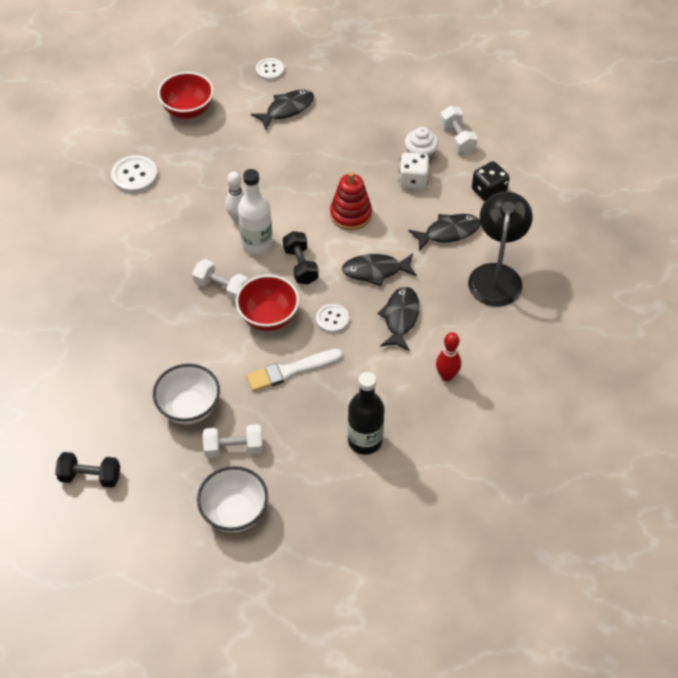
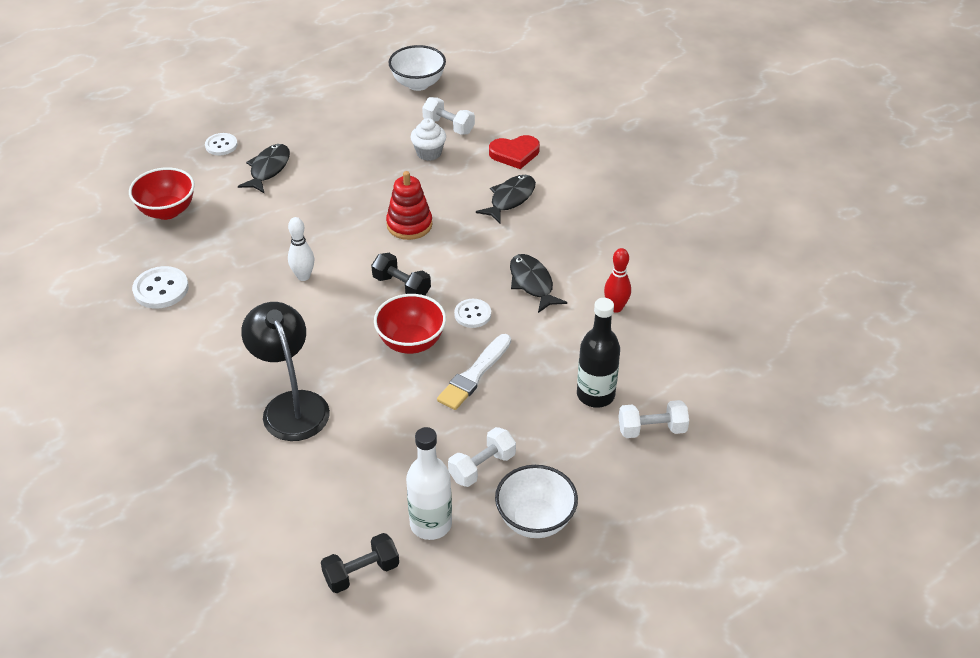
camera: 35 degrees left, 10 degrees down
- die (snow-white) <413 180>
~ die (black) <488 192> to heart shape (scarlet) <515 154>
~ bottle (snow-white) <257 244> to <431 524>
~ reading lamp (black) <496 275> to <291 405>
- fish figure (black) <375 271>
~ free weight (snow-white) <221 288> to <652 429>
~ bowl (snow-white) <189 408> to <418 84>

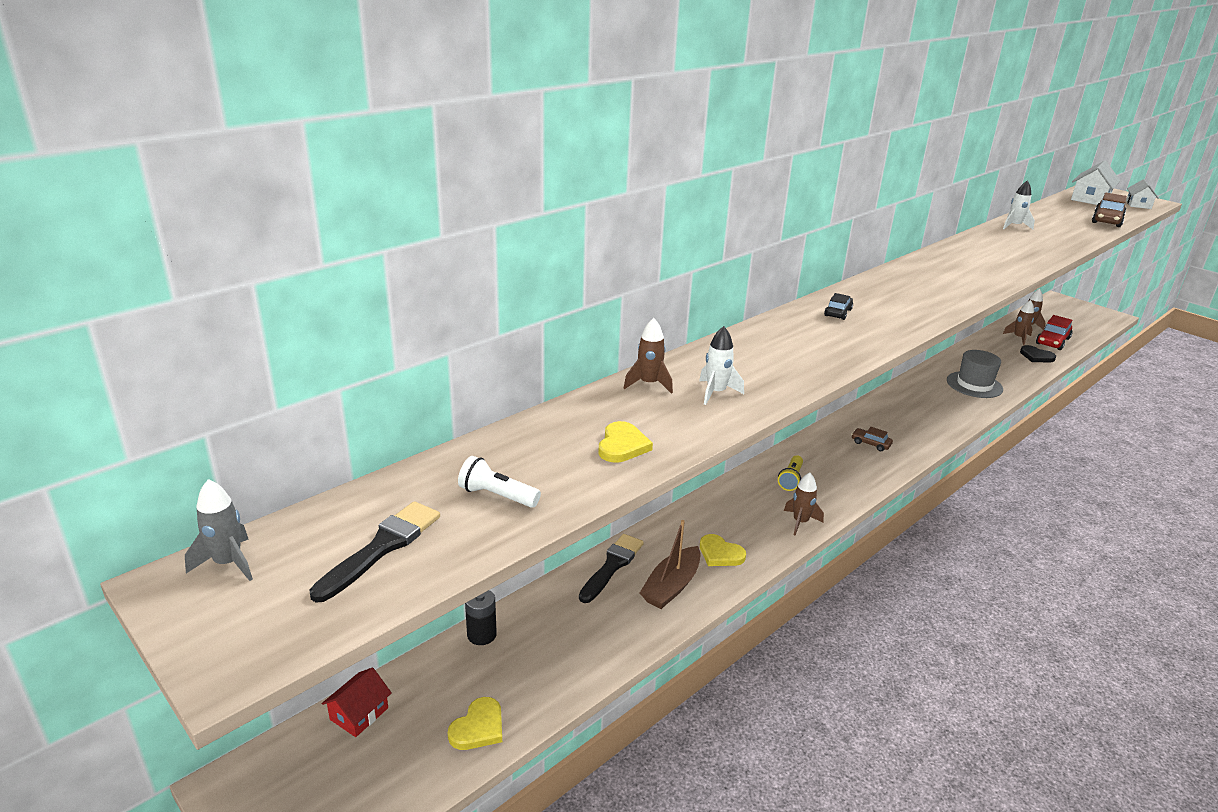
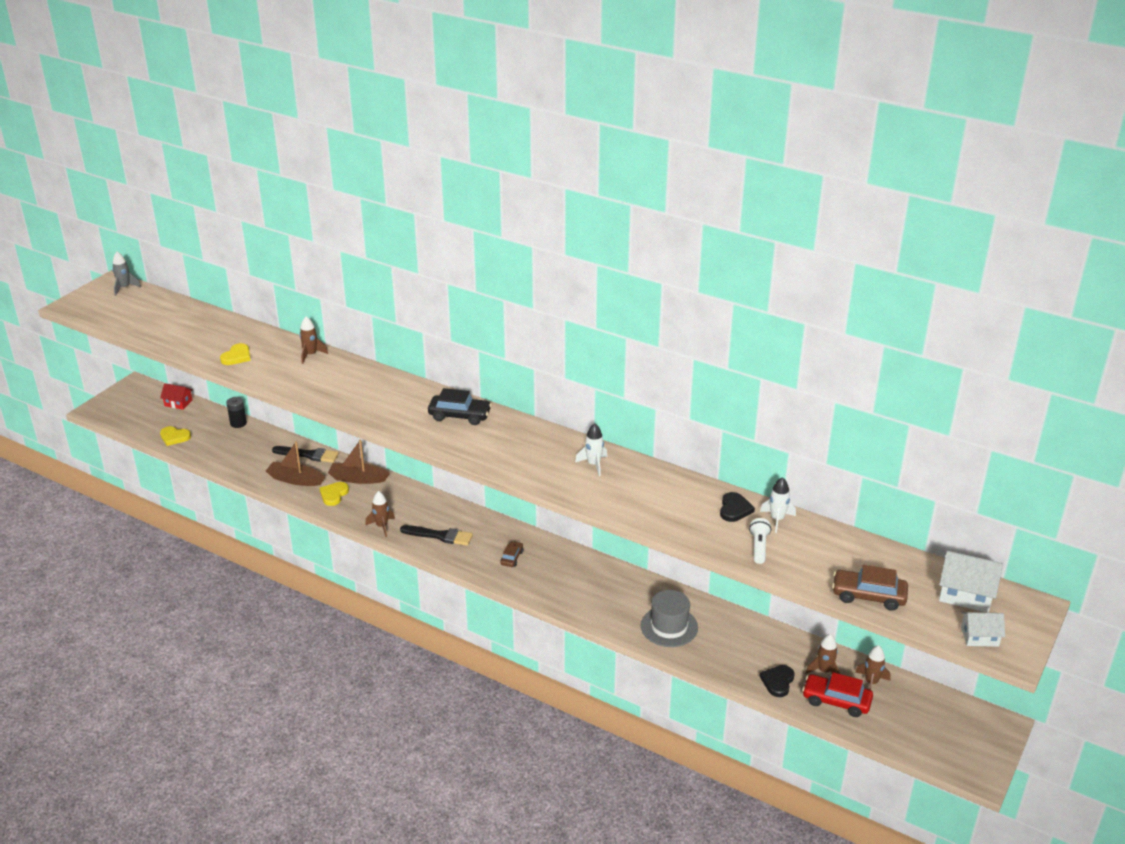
camera: 75 degrees right, 5 degrees up
~ toy car (black) <838 312> = <459 415> x1.73
~ toy rocket (snow-white) <716 393> to <593 464>
~ heart shape (bright yellow) <622 445> = <237 356> 60 degrees counterclockwise
- flashlight (bright yellow) <791 479>
~ flashlight (snow-white) <497 496> to <759 547>
~ paintbrush (black) <382 547> to <440 536>
+ boat (russet) <358 479>
+ heart shape (black) <734 509>

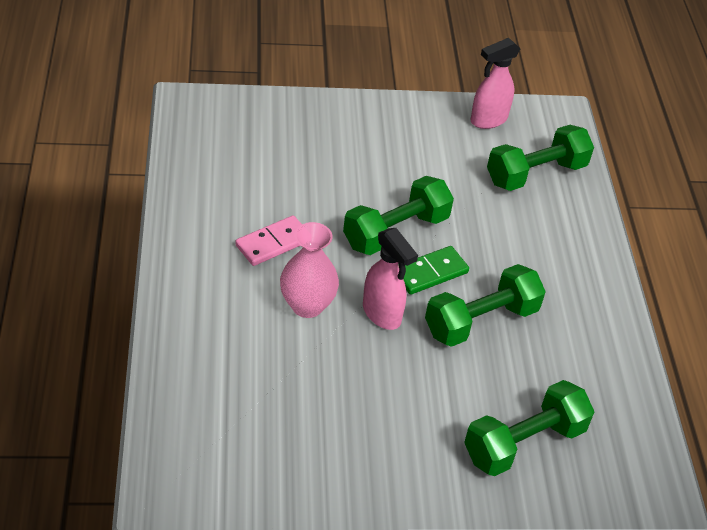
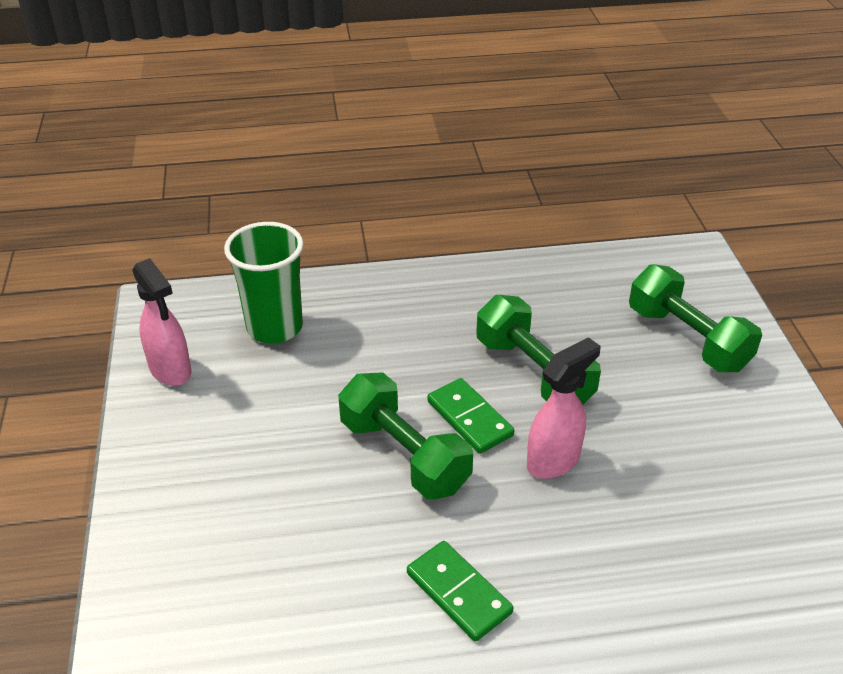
camera: 90 degrees left, 5 degrees down
~ free weight (emerald) <536 174> to cup (emerald) <274 327>
~ domino tile (rose-pink) <273 243> to domino tile (emerald) <459 593>
- vase (rose-pink) <307 305>

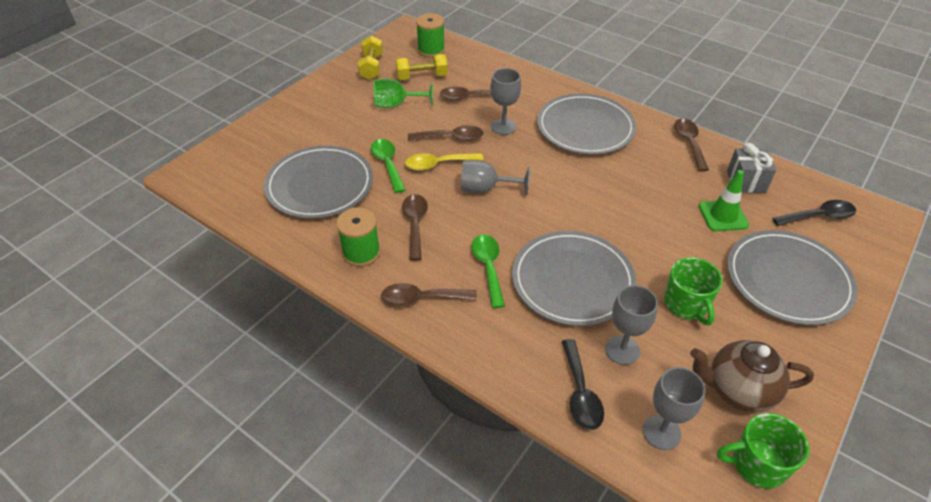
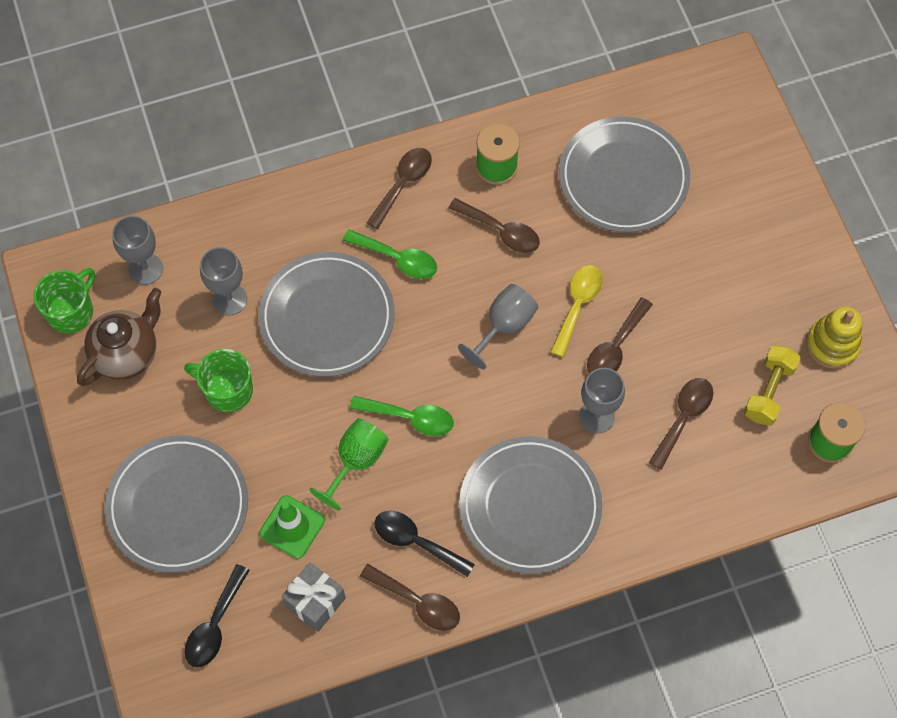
camera: 125 degrees right, 20 degrees up
~ free weight (bright yellow) <371 67> to stacking toy (bright yellow) <832 344>
~ wine glass (emerald) <396 105> to <356 461>
~ teaspoon (emerald) <387 164> to <409 418>
~ teaspoon (black) <580 392> to <416 542>

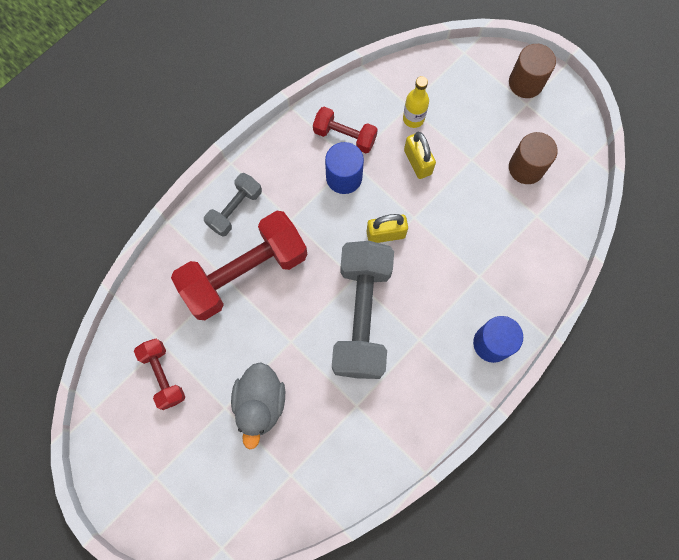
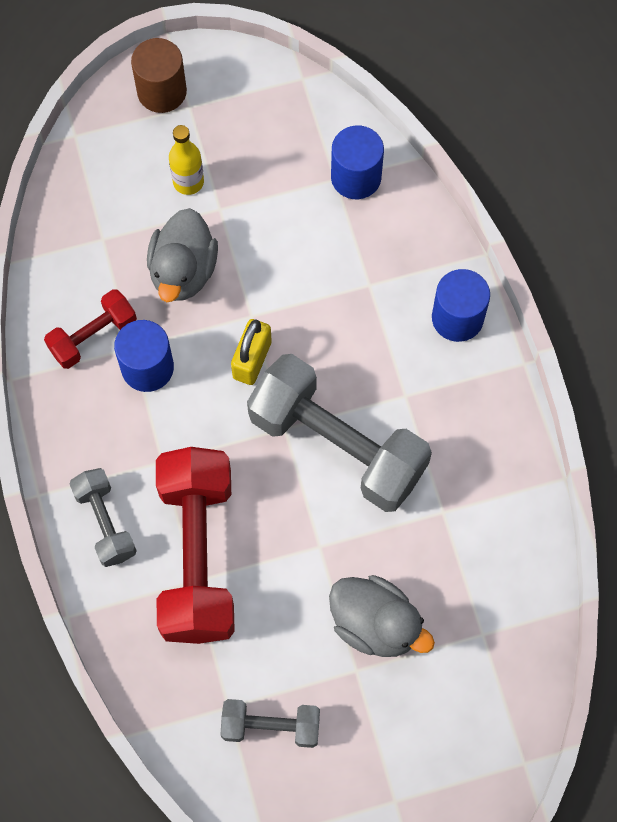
camera: 60 degrees left, 5 degrees down
~ bottle (bright yellow) <413 118> to <188 182>
~ padlock (bright yellow) <417 162> to duck (gray) <183 271>
- cylinder shape (russet) <526 168>
~ free weight (scarlet) <163 375> to free weight (gray) <271 726>
+ cylinder shape (cobalt) <356 177>

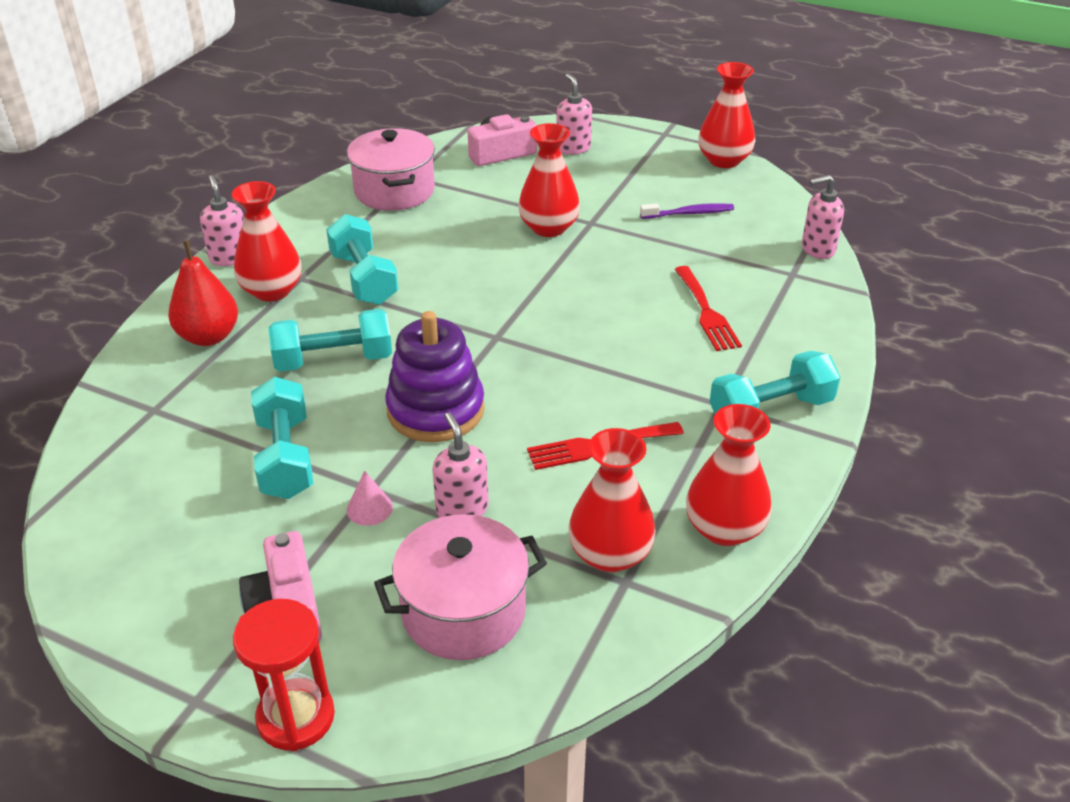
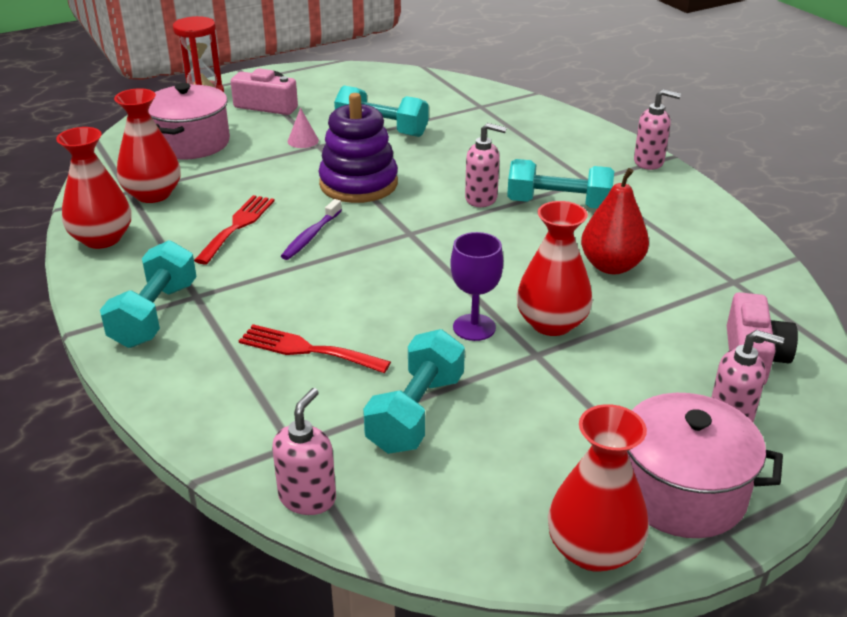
camera: 125 degrees right, 5 degrees down
~ pot (rose-pink) <394 191> to <682 492>
- vase (scarlet) <272 290>
~ dental brush (purple) <689 213> to <311 236>
~ pear (scarlet) <209 336> to <611 266>
~ free weight (teal) <334 360> to <416 413>
~ soap pump (rose-pink) <462 509> to <481 199>
+ wine glass (purple) <474 327>

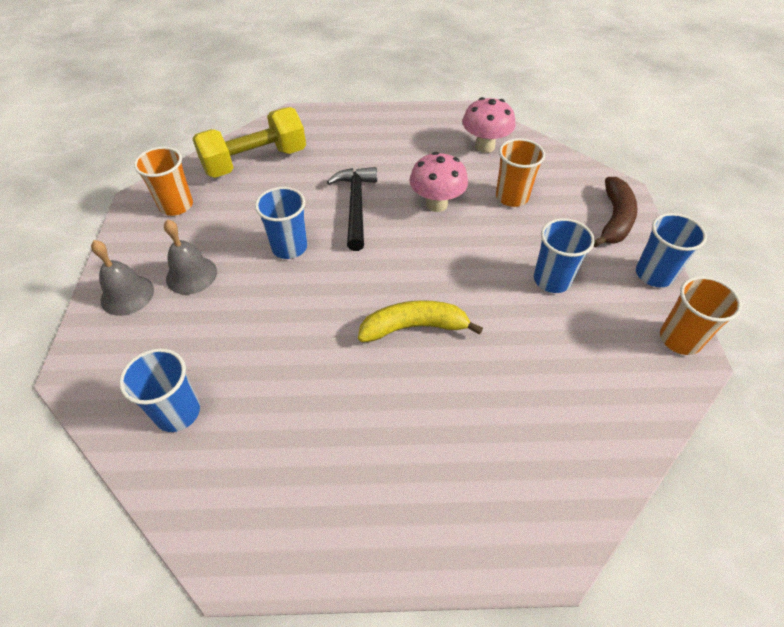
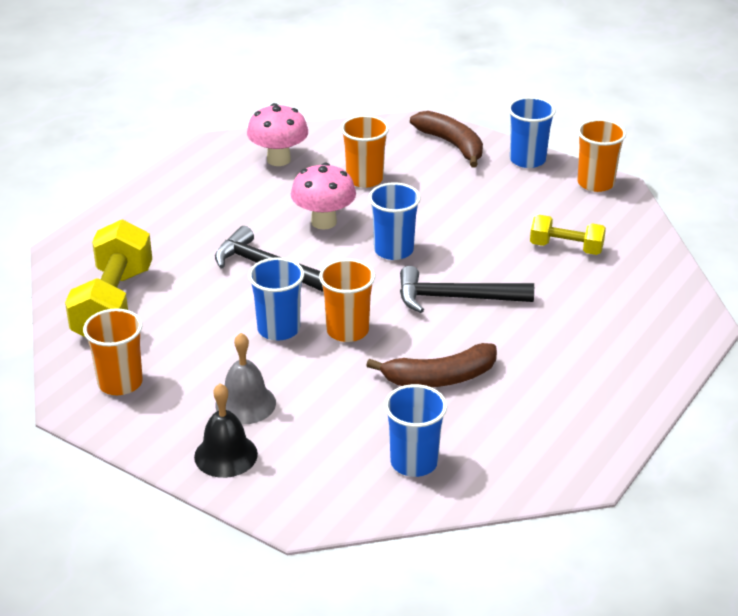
camera: 55 degrees left, 15 degrees down
~ cup (cobalt) <552 280> to <393 250>
~ school bell (gray) <127 295> to school bell (black) <226 455>
~ banana fruit (bright yellow) <414 327> to hammer (black) <455 298>
+ free weight (bright yellow) <566 248>
+ cup (orange-coloured) <347 330>
+ banana fruit (russet) <439 378>

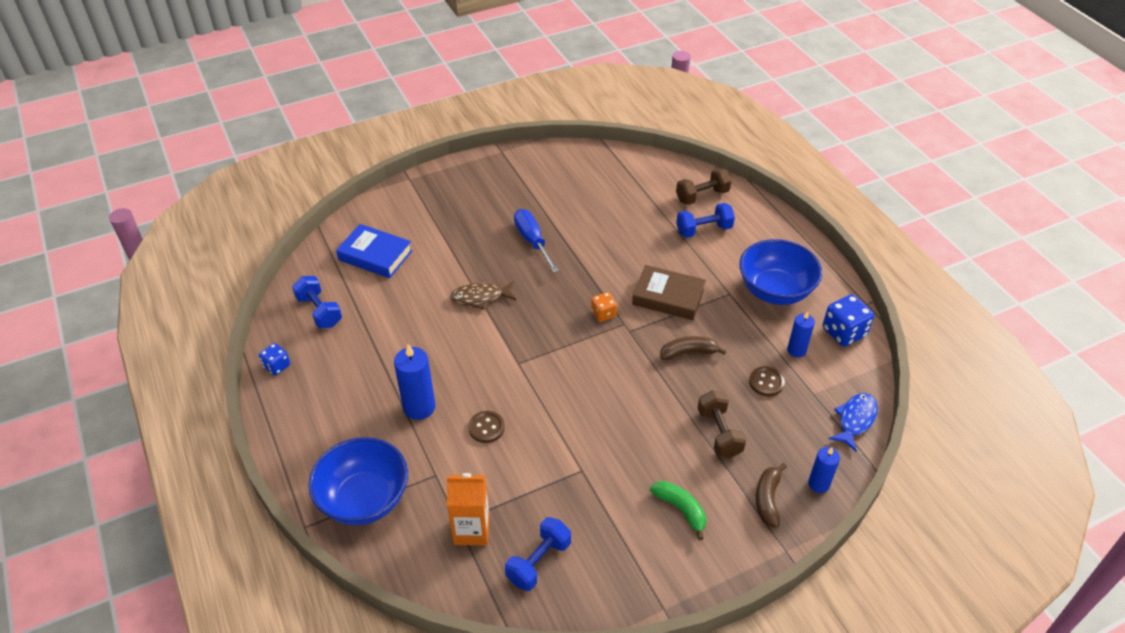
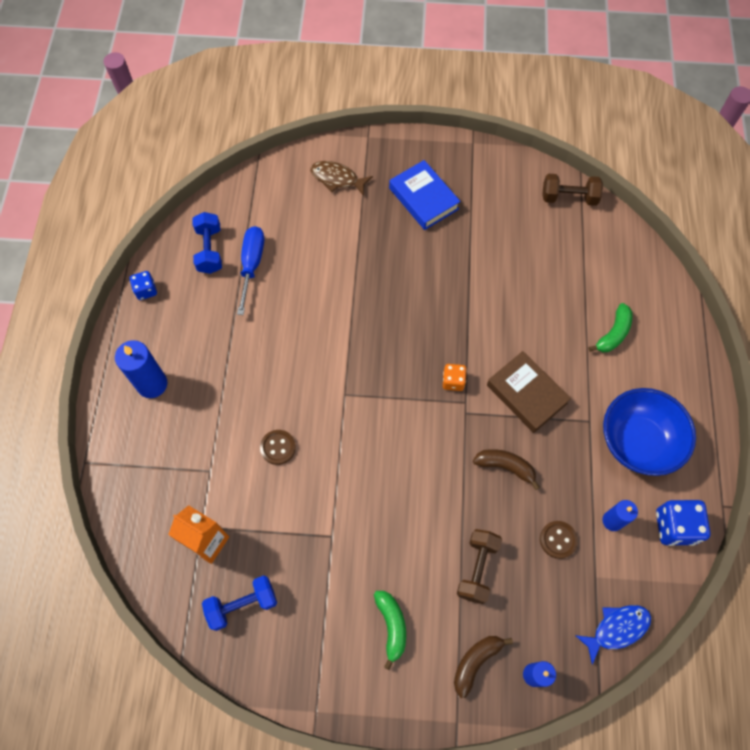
camera: 30 degrees right, 20 degrees up
~ free weight (russet) <702 196> to <569 197>
~ free weight (cobalt) <704 230> to banana fruit (emerald) <613 333>
~ hand screwdriver (cobalt) <532 241> to <251 265>
~ book (cobalt) <375 255> to <423 198>
~ fish figure (russet) <480 297> to <337 179>
~ candle (cobalt) <419 407> to <152 384>
- bowl (cobalt) <364 499>

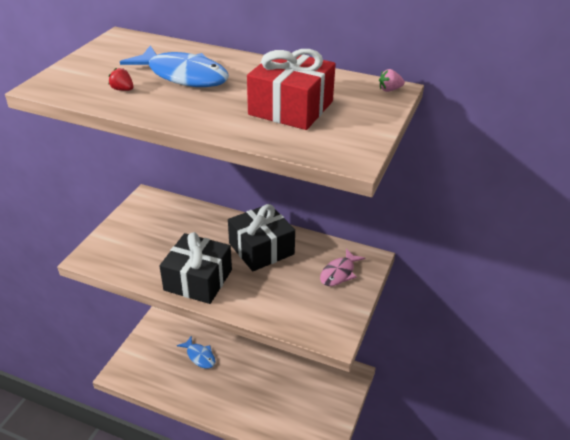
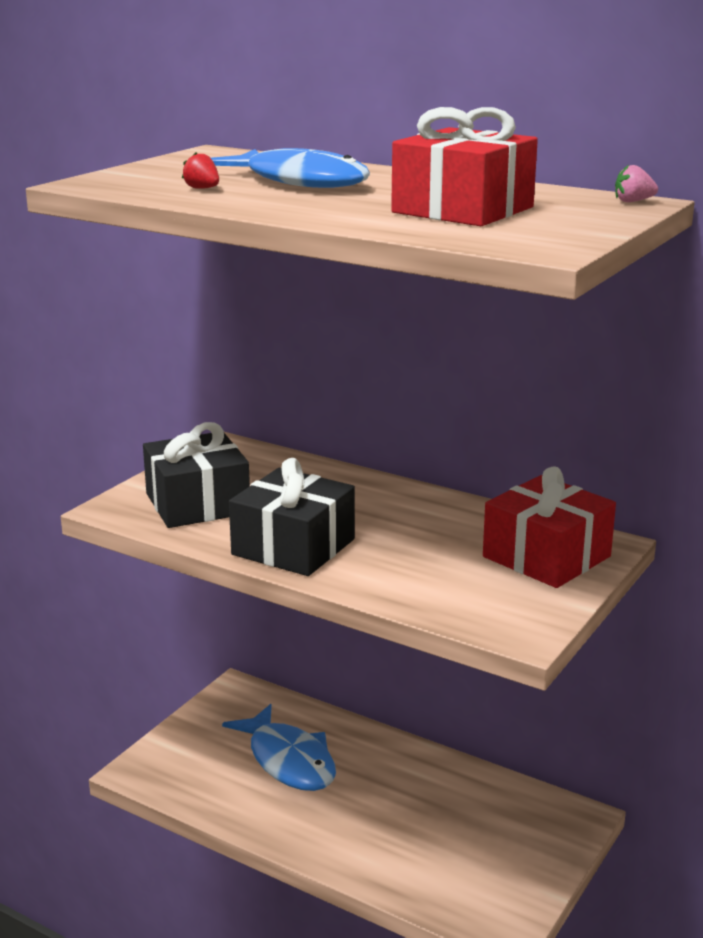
camera: 10 degrees right, 15 degrees down
~ present (black) <261 249> to <197 503>
~ fish figure (rose-pink) <339 273> to present (scarlet) <546 556>
~ fish figure (cobalt) <199 356> = <289 760> x1.69

